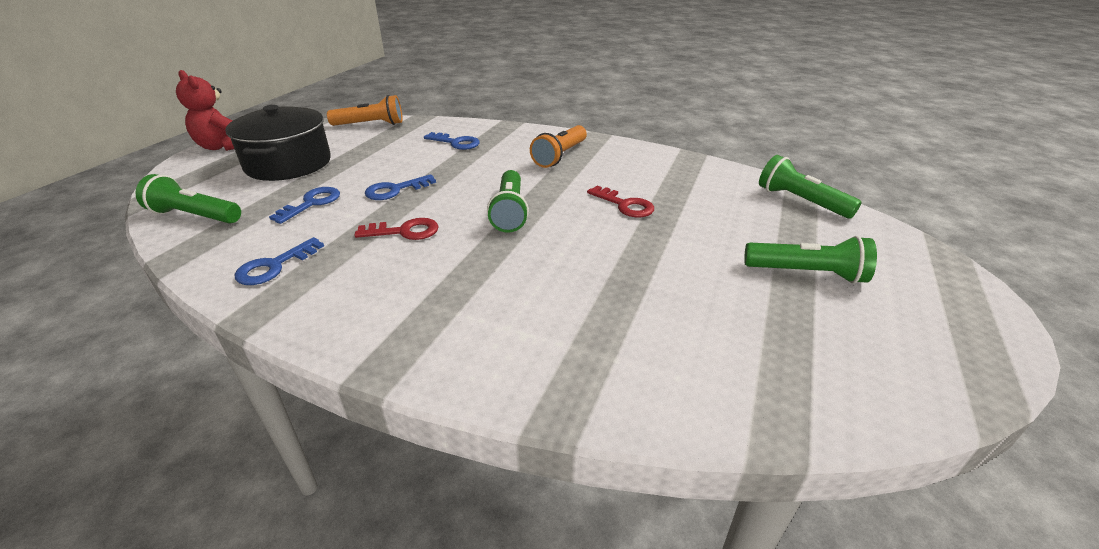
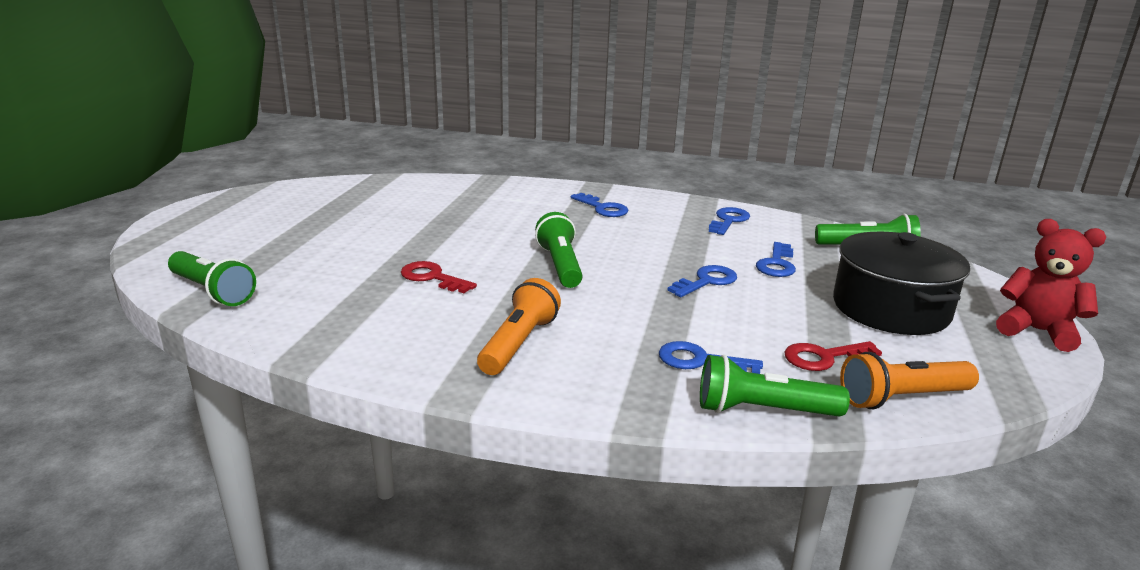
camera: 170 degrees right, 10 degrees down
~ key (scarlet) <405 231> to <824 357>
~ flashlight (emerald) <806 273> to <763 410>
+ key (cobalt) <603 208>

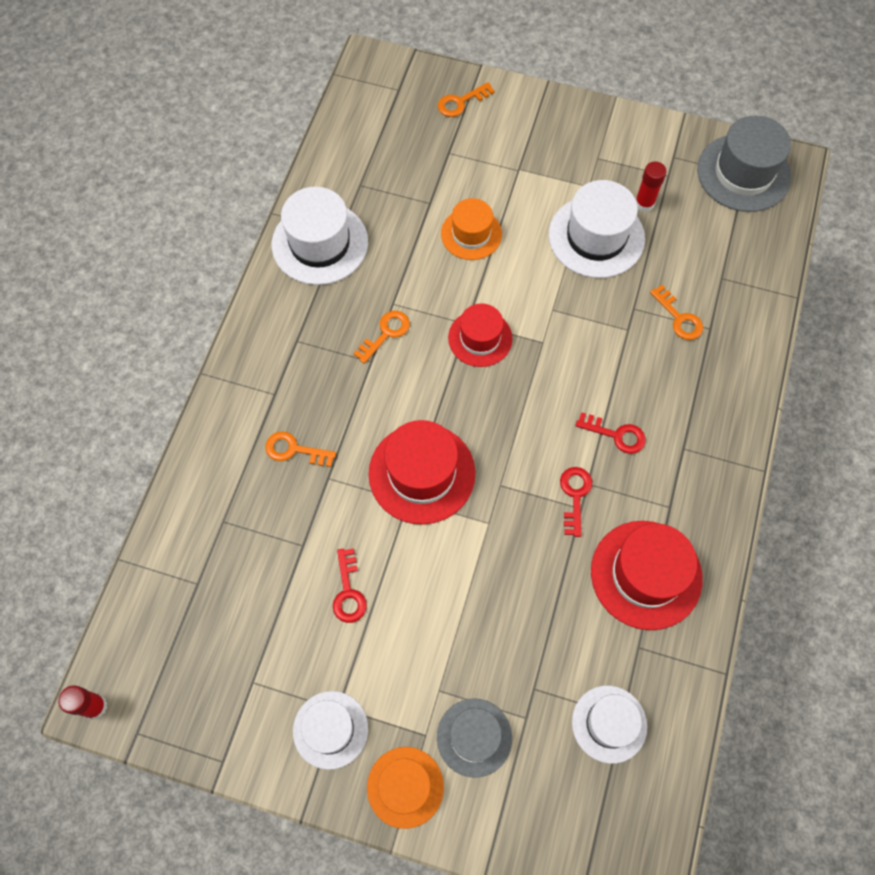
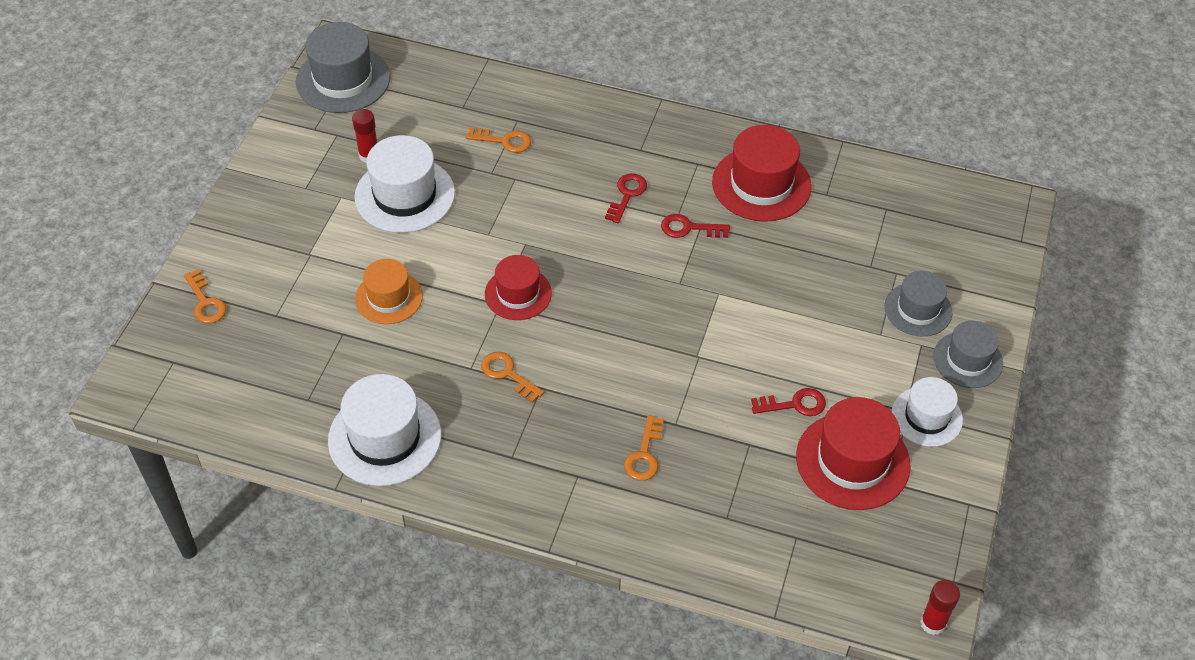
camera: 90 degrees left, 15 degrees down
~ key (orange-coloured) <679 318> = <504 141> 45 degrees clockwise
~ hat (scarlet) <422 473> to <852 461>
- hat (snow-white) <609 724>
~ hat (orange-coloured) <405 787> to hat (gray) <968 360>

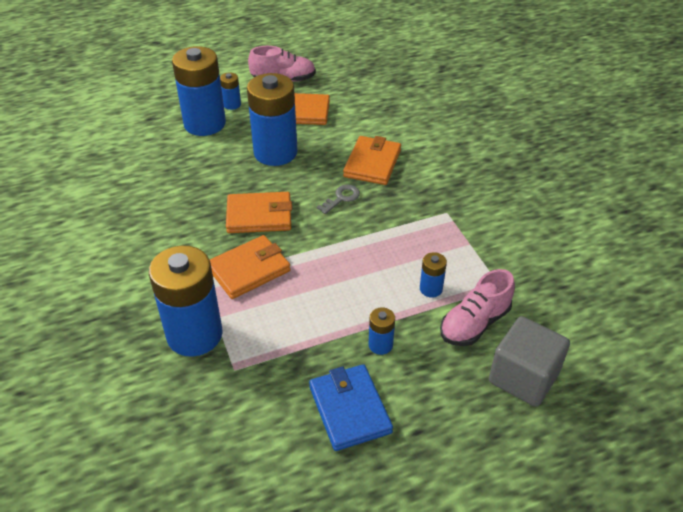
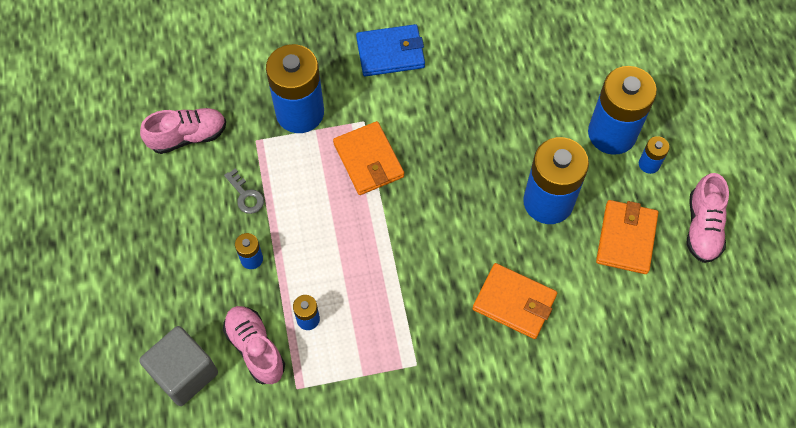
camera: 100 degrees right, 20 degrees up
~ key (gray) <341 198> to <246 195>
- card wallet (orange-coloured) <259 216>
~ card wallet (cobalt) <349 409> to <390 53>
+ sneaker (rose-pink) <188 136>

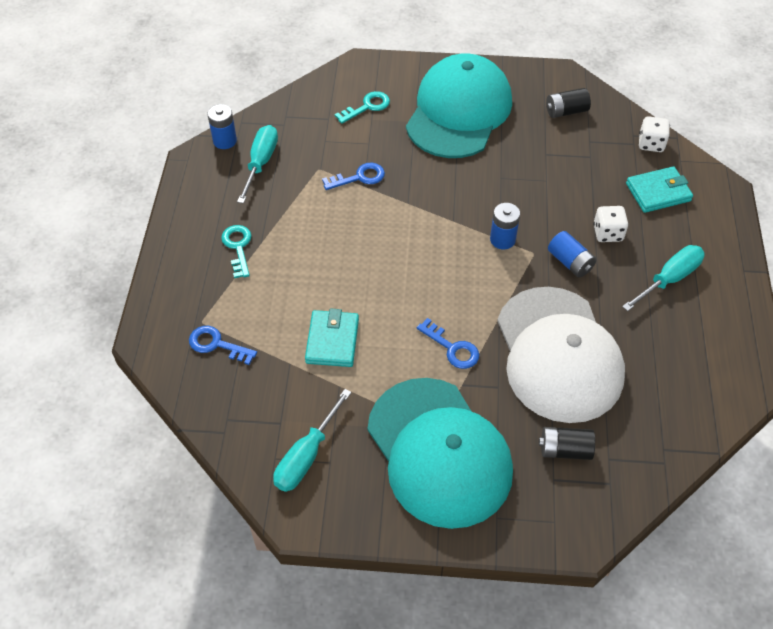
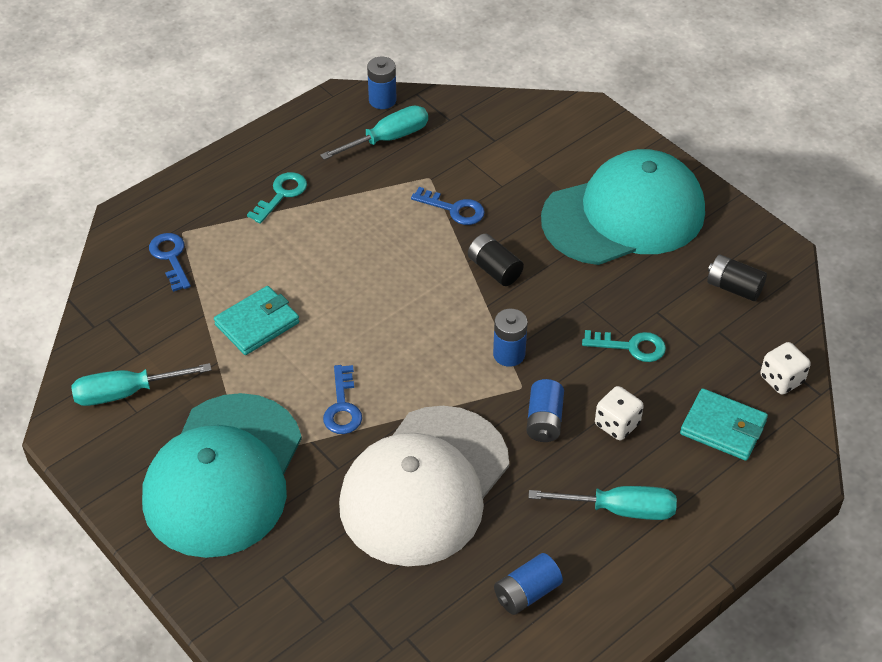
camera: 45 degrees right, 5 degrees down
~ key (teal) <367 107> to <631 346>
~ battery (black) <565 450> to <494 269>
+ battery (cobalt) <527 593>

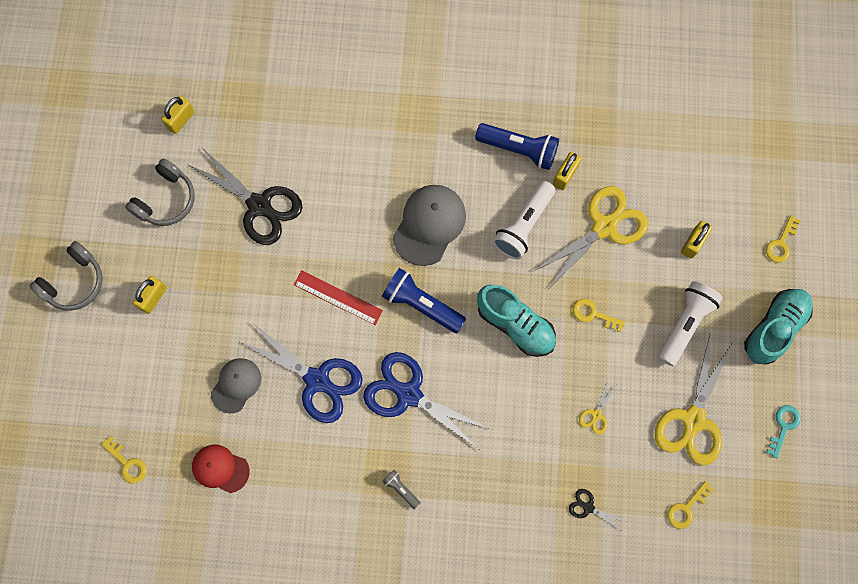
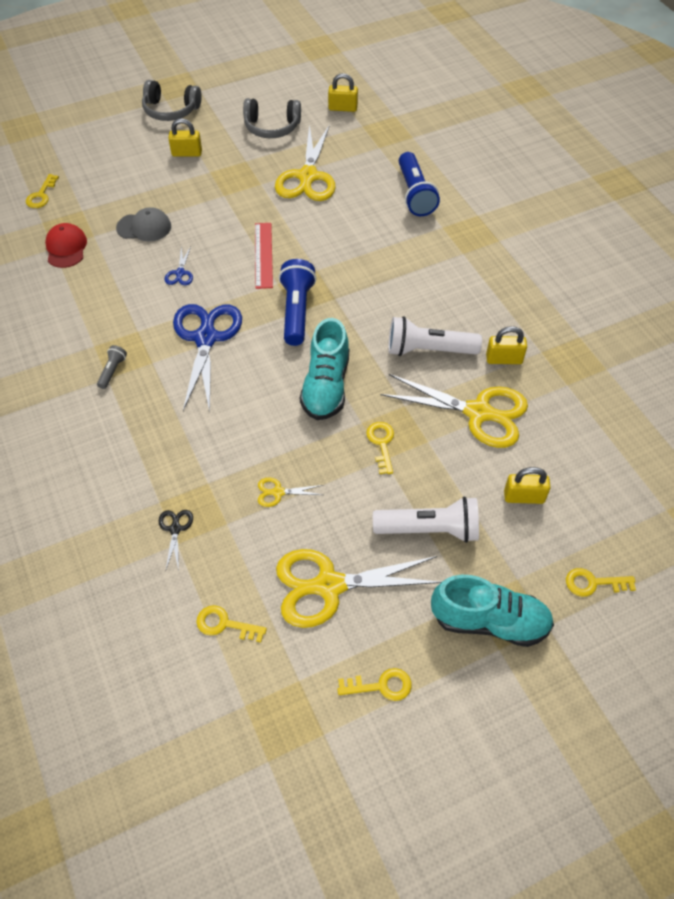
camera: 60 degrees right, 20 degrees down
~ flashlight (cobalt) <519 150> to <415 194>
~ pair of scissors (black) <259 205> to pair of scissors (bright yellow) <307 177>
- cap (gray) <429 225>
~ pair of scissors (cobalt) <317 380> = <180 273> x0.43
~ key (teal) <783 426> to key (bright yellow) <381 685>

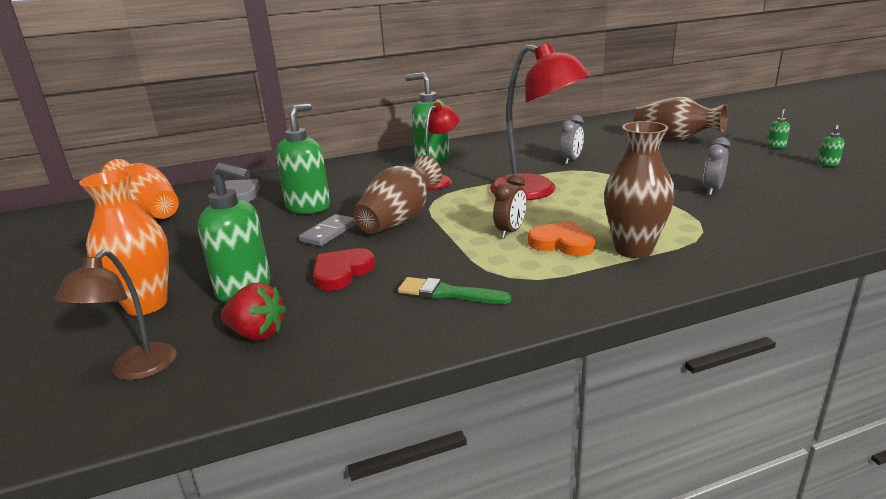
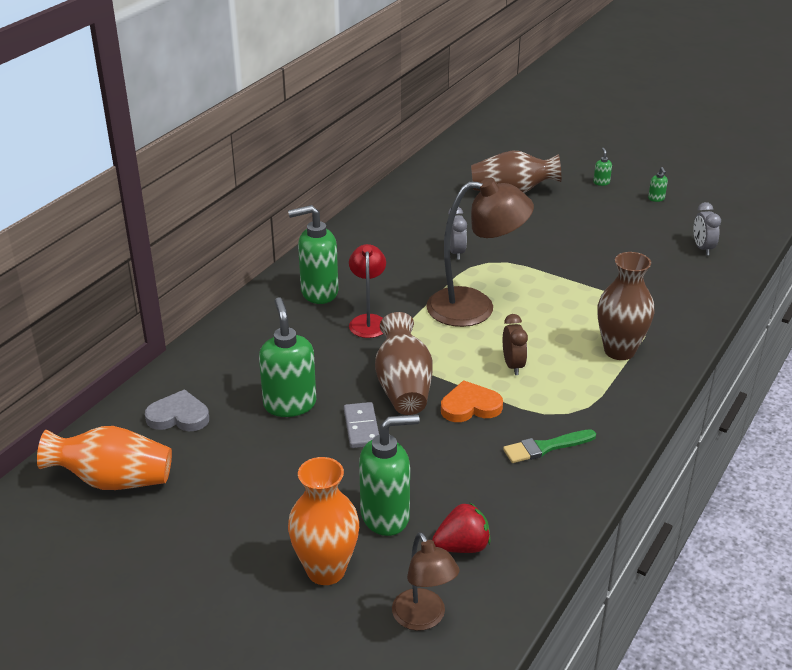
camera: 40 degrees left, 10 degrees up
~ reading lamp (scarlet) <535 191> to reading lamp (russet) <475 307>
~ alarm clock (gray) <712 190> to <702 248>
~ heart shape (orange-coloured) <562 243> to <470 406>
- heart shape (scarlet) <341 272>

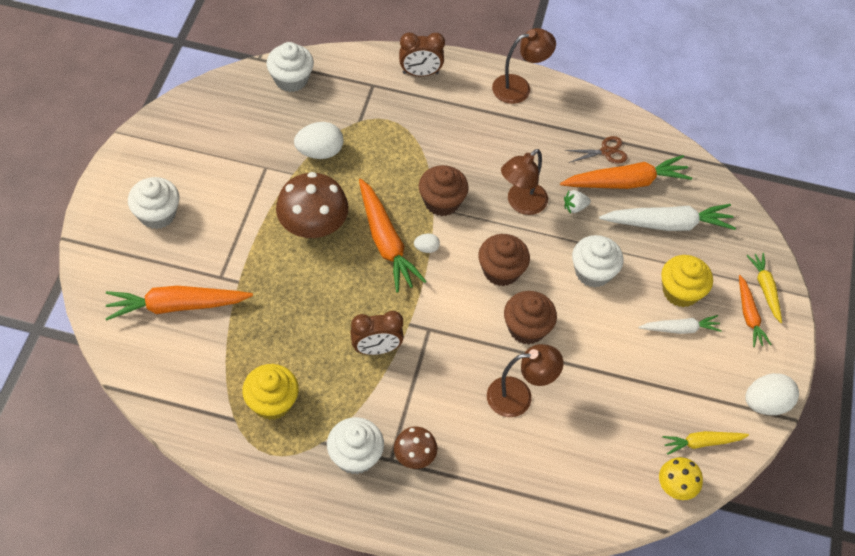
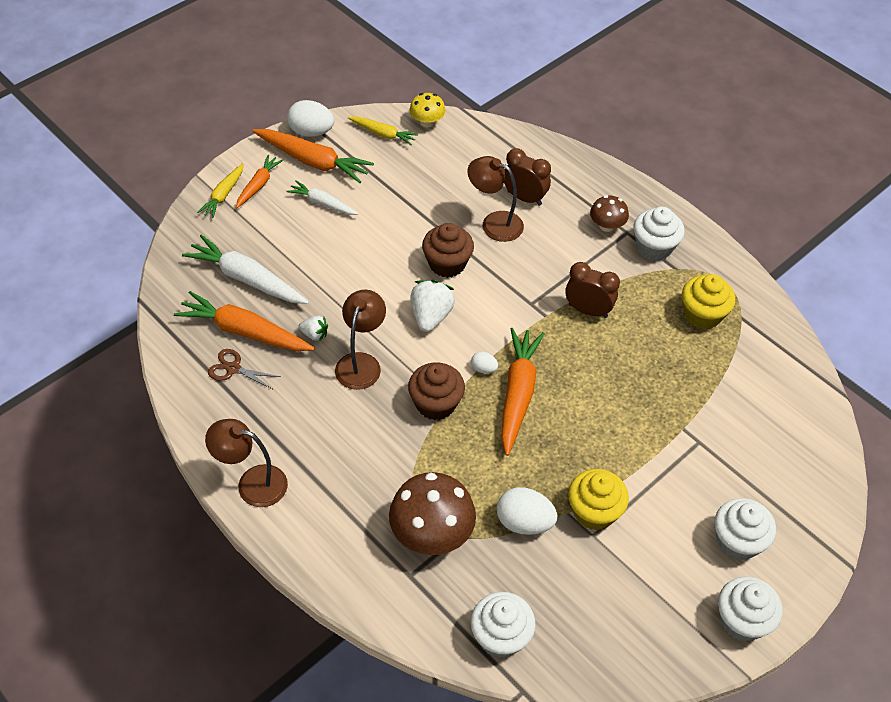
camera: 145 degrees left, 5 degrees down
~ alarm clock (russet) <420 73> to <524 198>
~ reading lamp (russet) <521 204> = <361 363> 60 degrees counterclockwise
~ toadstool (russet) <313 226> to <431 533>
~ muffin (russet) <501 271> to strawberry (snow-white) <431 316>
~ muffin (snow-white) <593 272> to <742 620>
~ muffin (bright yellow) <680 291> to <594 511>
~ root vegetable (orange-coloured) <176 306> to <313 161>

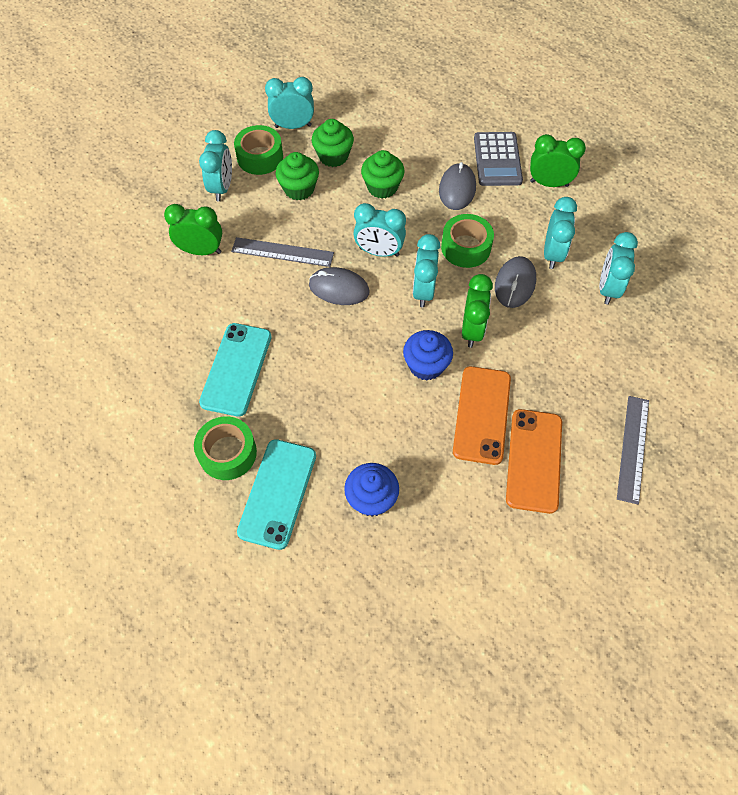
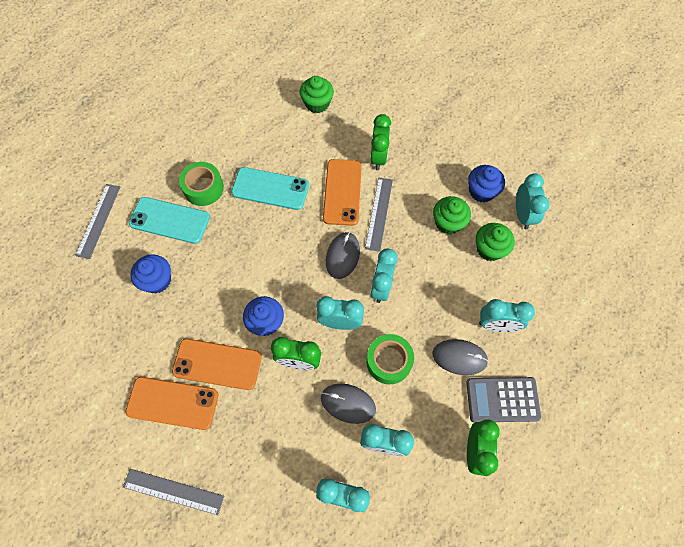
camera: 90 degrees right, 5 degrees up
~ sticky tape (emerald) <260 157> to muffin (cobalt) <481 191>
~ alarm clock (teal) <222 188> to <497 325>
~ muffin (emerald) <382 187> to <317 104>
+ smartphone (orange-coloured) <342 192>
+ measuring stick (gray) <98 220>

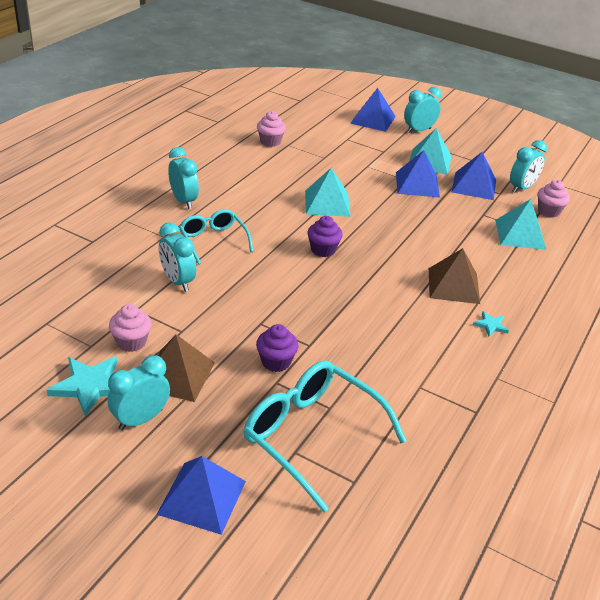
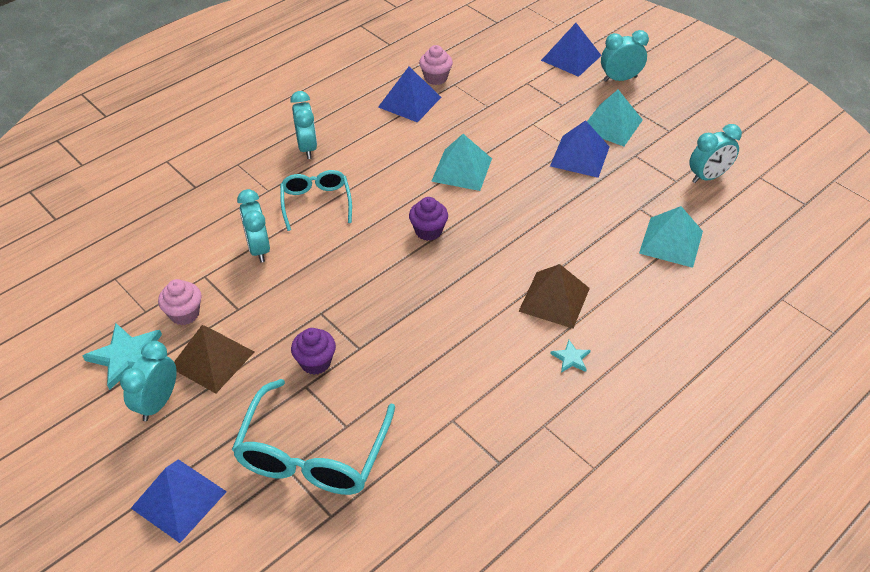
camera: 20 degrees right, 10 degrees up
~ solid pyramid (cobalt) <474 185> to <409 102>
- muffin (rose-pink) <548 211>
~ alarm clock (teal) <140 419> = <158 403> 45 degrees counterclockwise
~ spectacles (teal) <311 435> = <312 454> 135 degrees counterclockwise

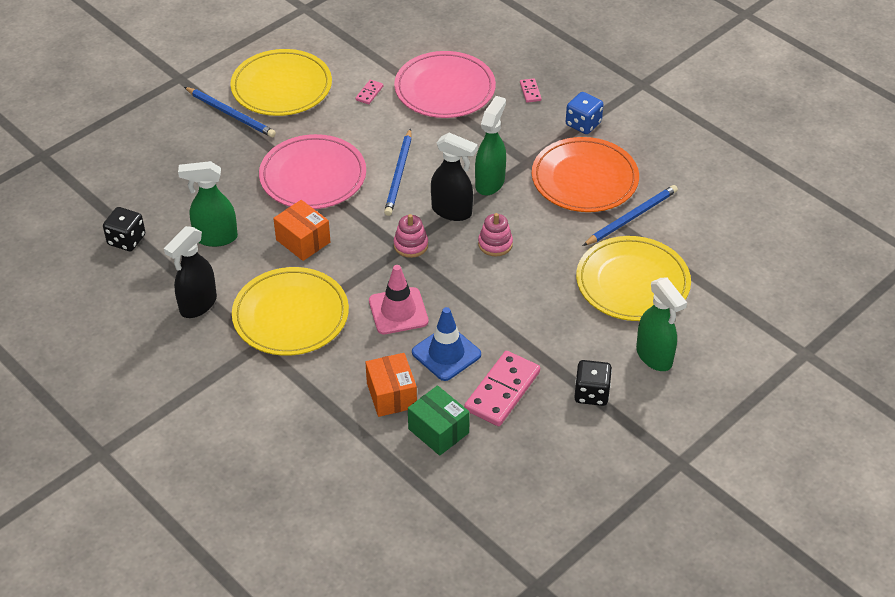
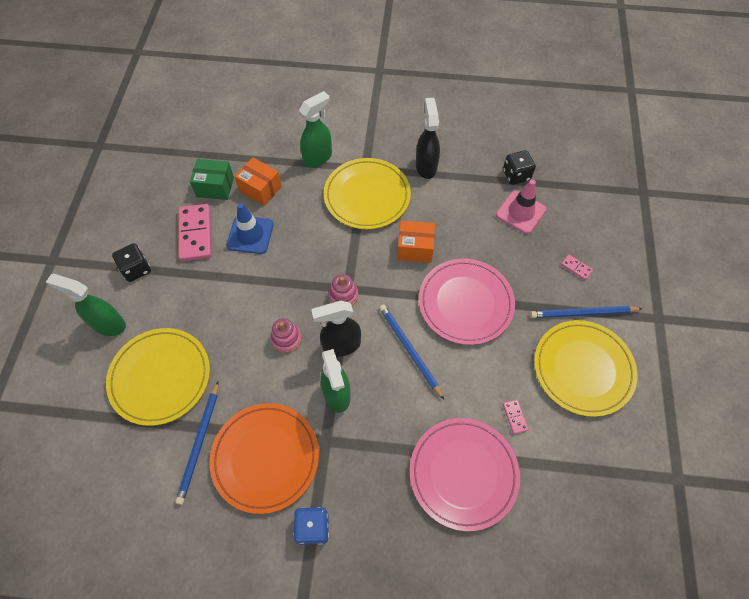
camera: 140 degrees right, 15 degrees up
~ domino tile (rose-pink) <530 92> to <576 268>
~ sprayer (emerald) <215 237> to <318 158>
~ safety cone (rose-pink) <398 311> to <520 212>

